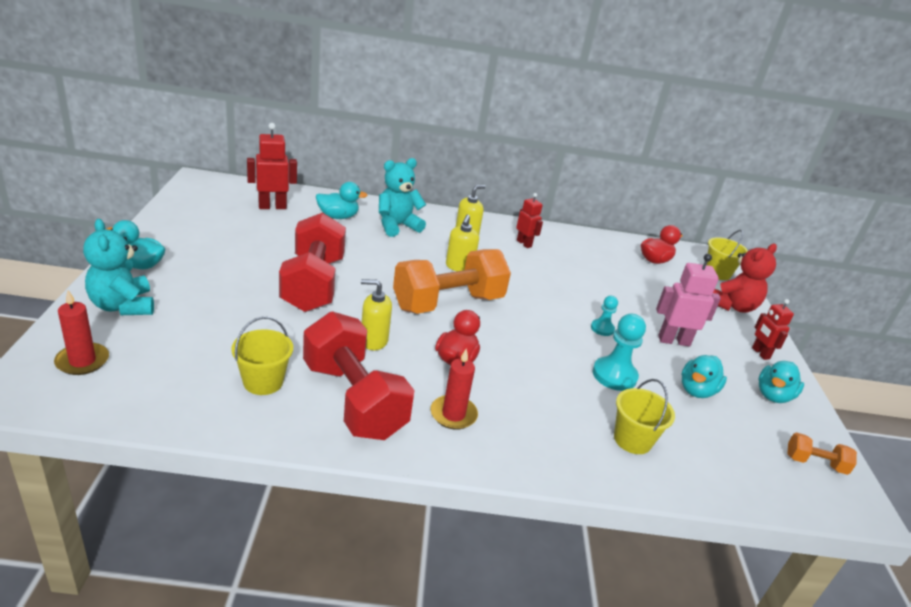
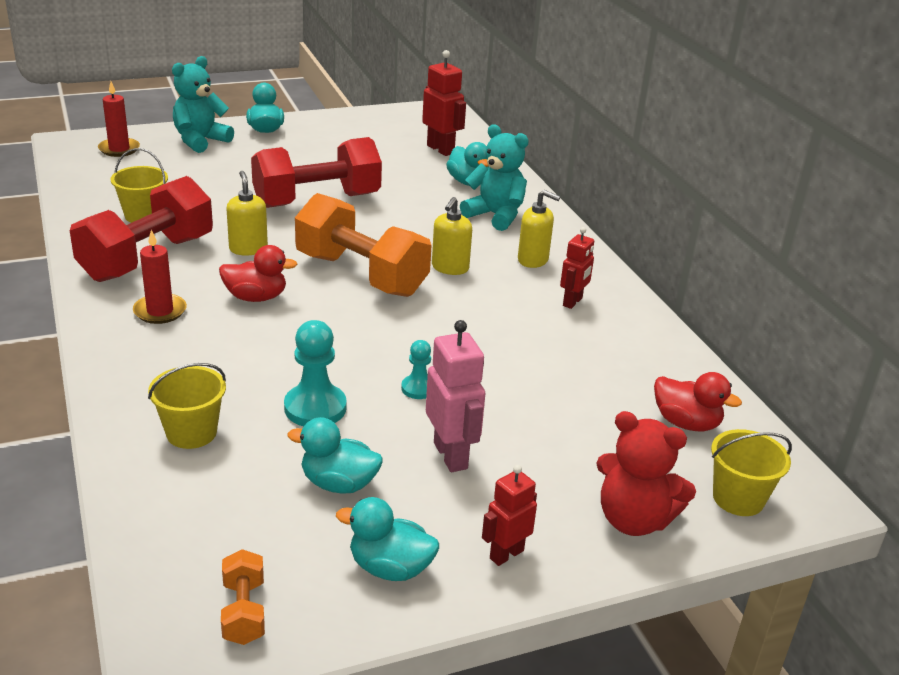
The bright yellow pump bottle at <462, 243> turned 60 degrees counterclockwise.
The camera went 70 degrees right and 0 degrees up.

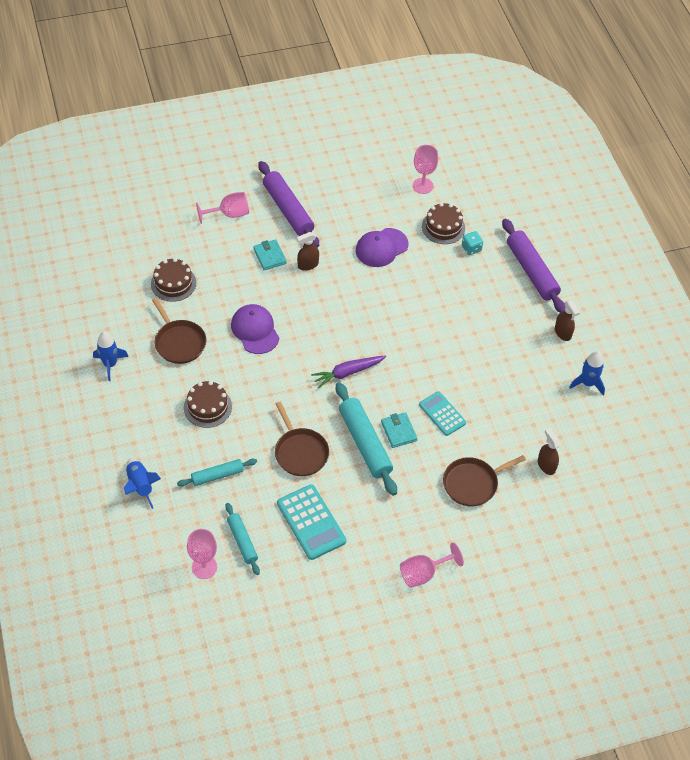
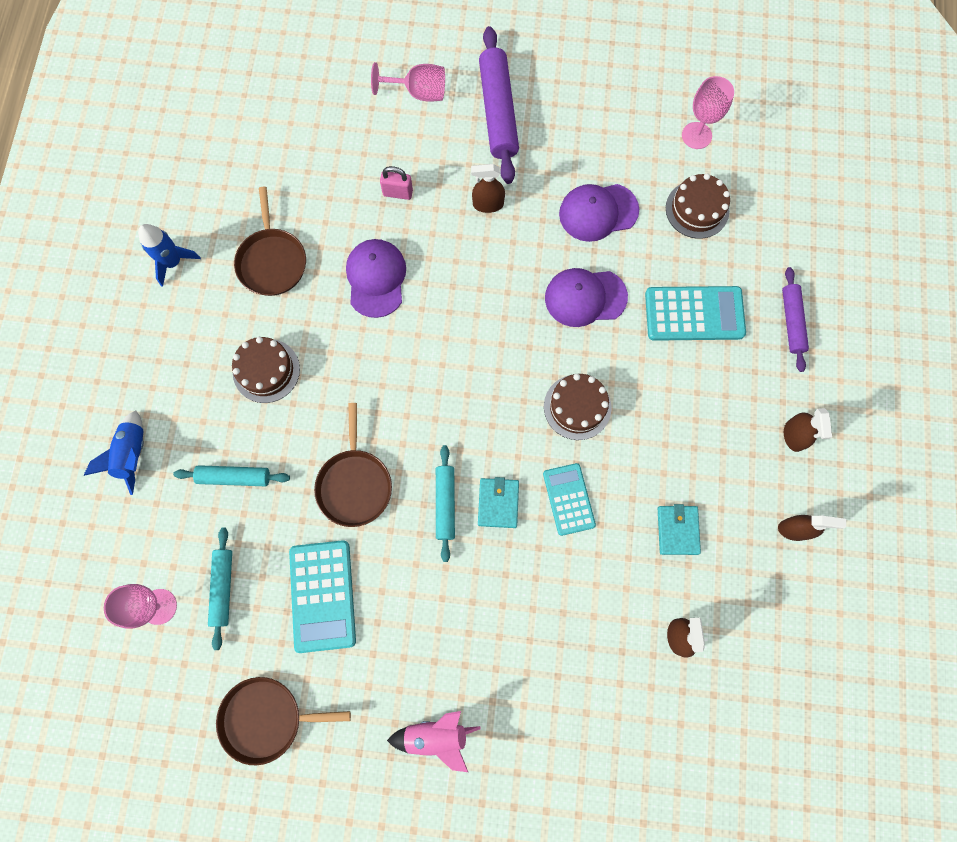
The violet dough roller at <534, 265> changed to 0.58 times the size.
The aqua die at <472, 243> disappeared.
The aqua wallet moved from <270, 254> to <679, 529>.
The brown layer cake moved from <173, 280> to <578, 407>.
The blue toy rocket at <587, 373> was replaced by the brown spray bottle at <812, 528>.
The violet carrot at <348, 372> disappeared.
The aqua dough roller at <366, 439> changed to 0.58 times the size.
The brown frying pan moved from <484, 480> to <283, 721>.
The pink chalice at <432, 565> was replaced by the pink toy rocket at <434, 741>.
The pink padlock at <396, 183> appeared.
The violet cap at <586, 297> appeared.
The aqua calculator at <695, 313> appeared.
The camera went 25 degrees right and 20 degrees up.

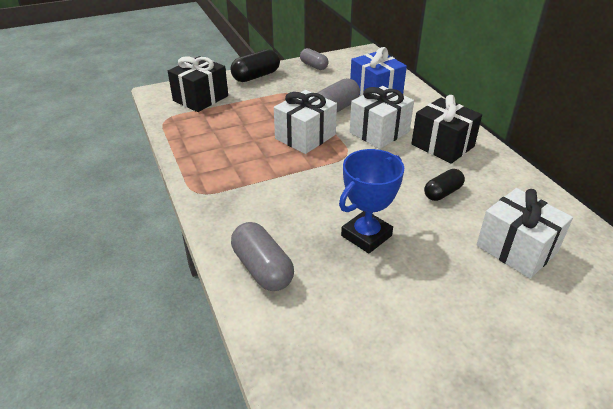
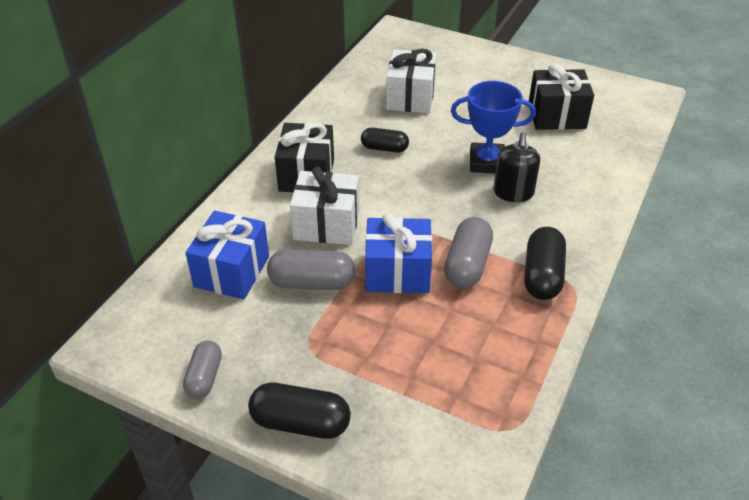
The ebony gift moved from <198, 84> to <561, 96>.
The snow-white gift at <305, 122> became the blue gift at <398, 253>.
The gray pill moved from <262, 256> to <468, 252>.
The ebony pump bottle at <517, 167> appeared.
The ebony pill at <545, 263> appeared.
The camera went 130 degrees left and 5 degrees up.

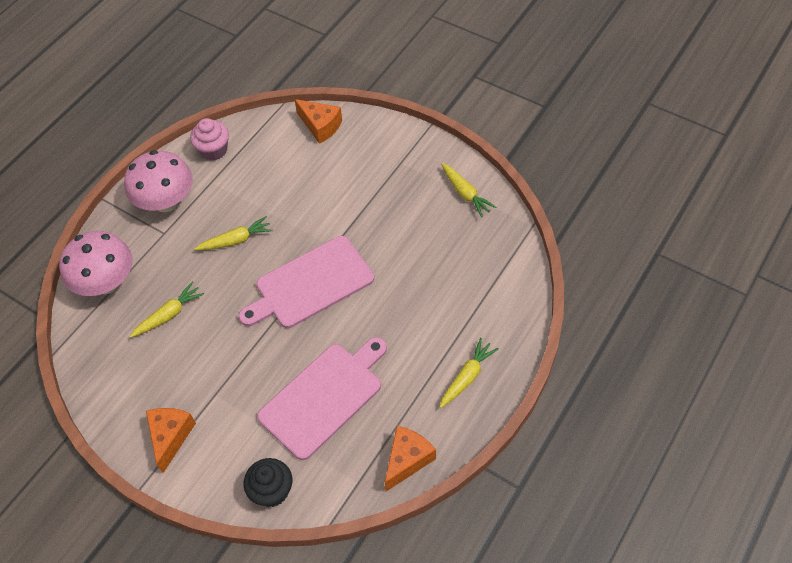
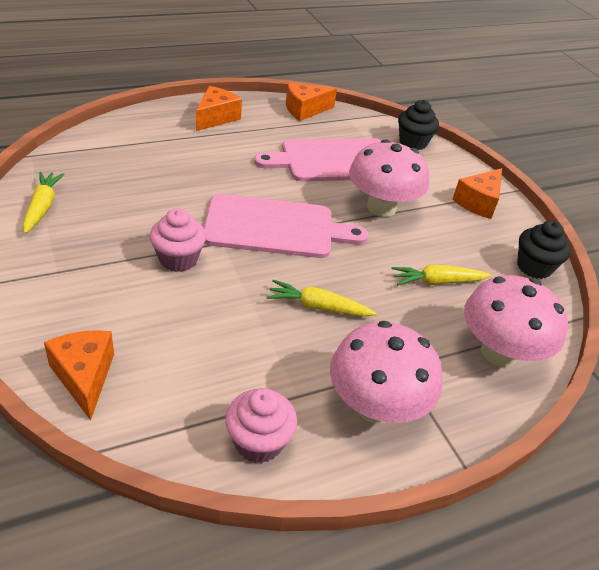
The bright yellow carrot at <469, 373> was replaced by the orange-coloured piece of cheese at <219, 108>.
The pink toadstool at <389, 178> appeared.
The pink muffin at <178, 240> appeared.
The ebony muffin at <544, 250> appeared.
The camera went 155 degrees left and 15 degrees down.

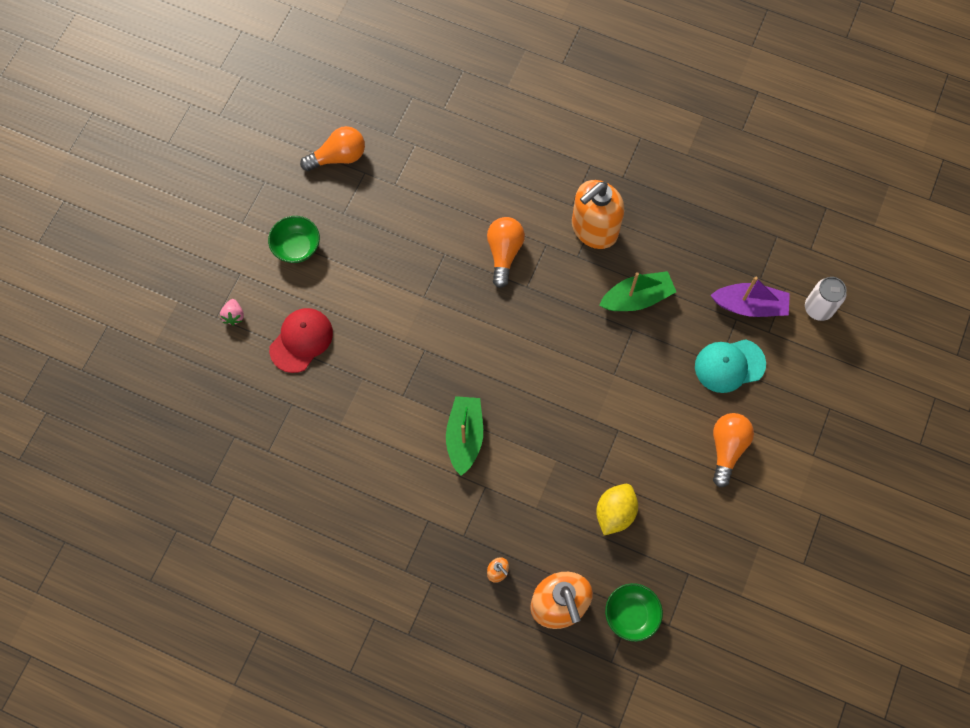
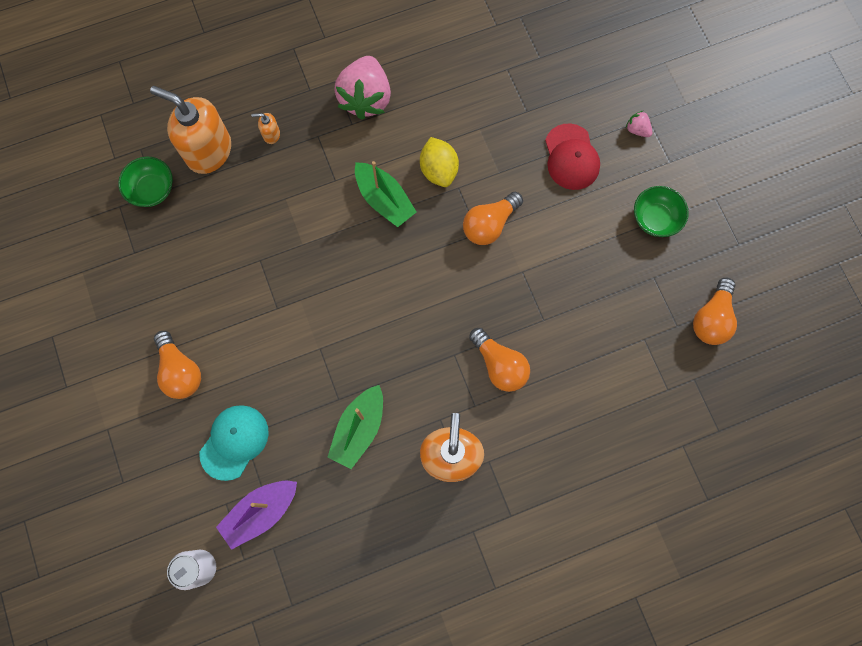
The bright yellow lemon moved from <617, 509> to <439, 162>.
The pink berry at <362, 88> appeared.
The orange-coloured lightbulb at <493, 218> appeared.
The camera went 135 degrees right and 5 degrees up.

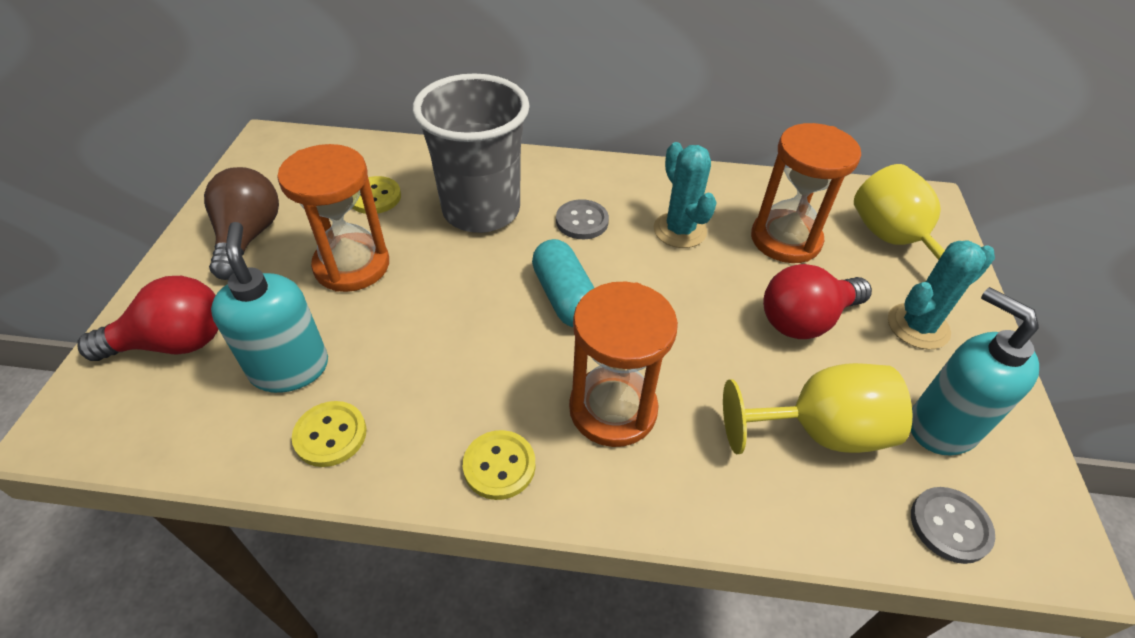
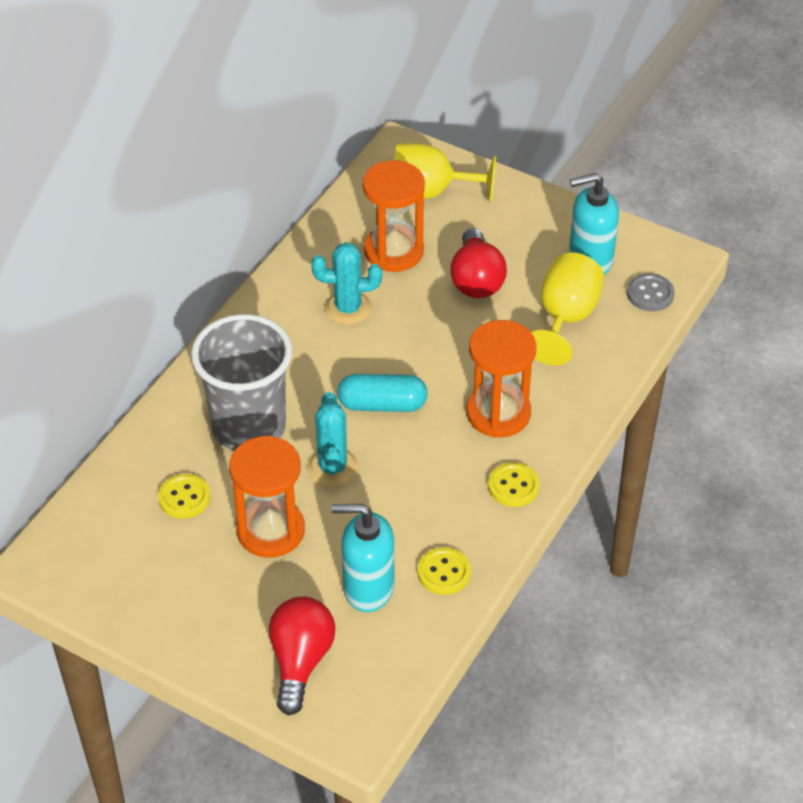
The brown lightbulb at <241, 223> disappeared.
The gray shirt button at <582, 219> disappeared.
The aqua cactus moved from <941, 295> to <332, 439>.
The camera went 65 degrees left and 0 degrees up.

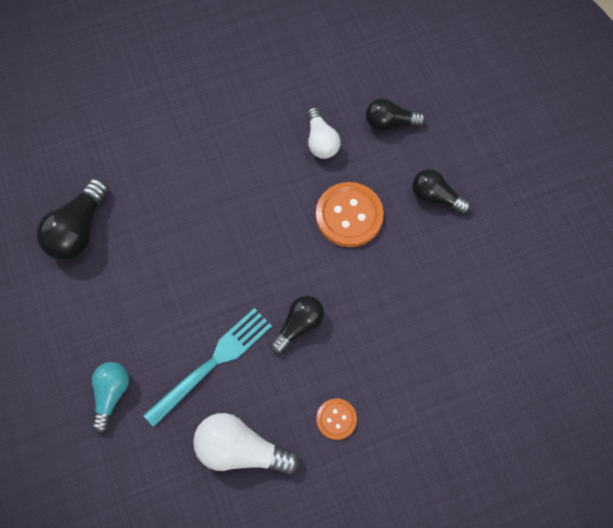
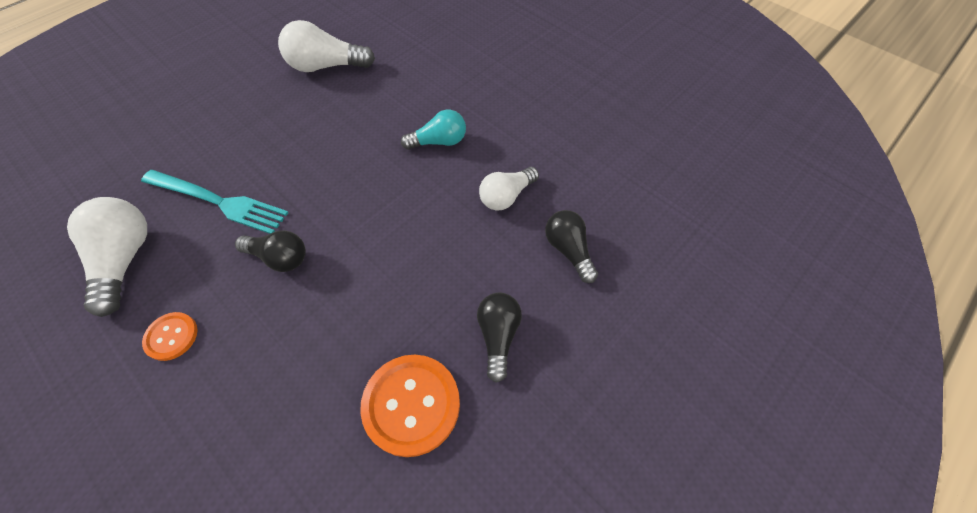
The ebony lightbulb at <72, 219> became the snow-white lightbulb at <326, 46>.
The orange-coloured shirt button moved from <350, 214> to <410, 406>.
The aqua lightbulb moved from <110, 397> to <433, 130>.
The camera went 65 degrees right and 10 degrees down.

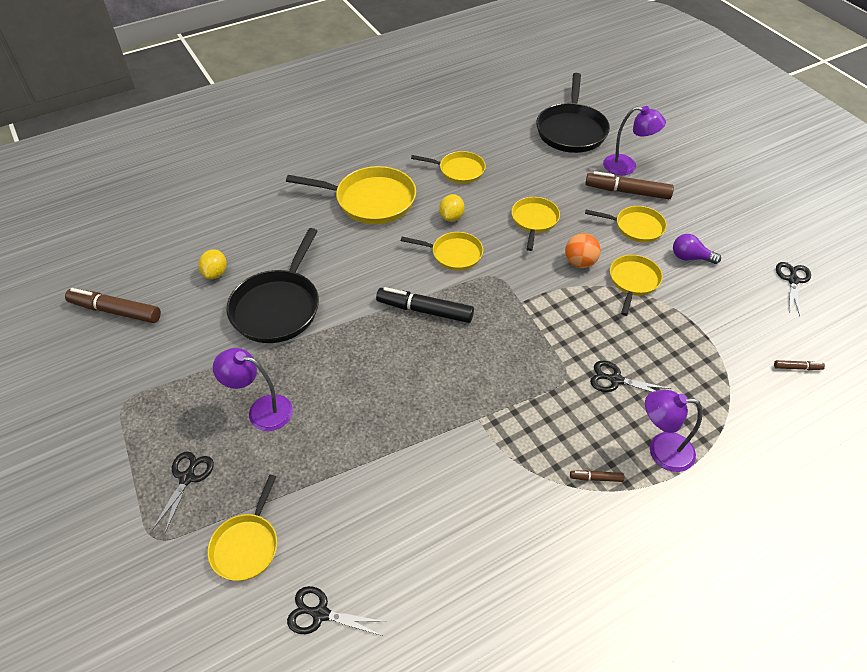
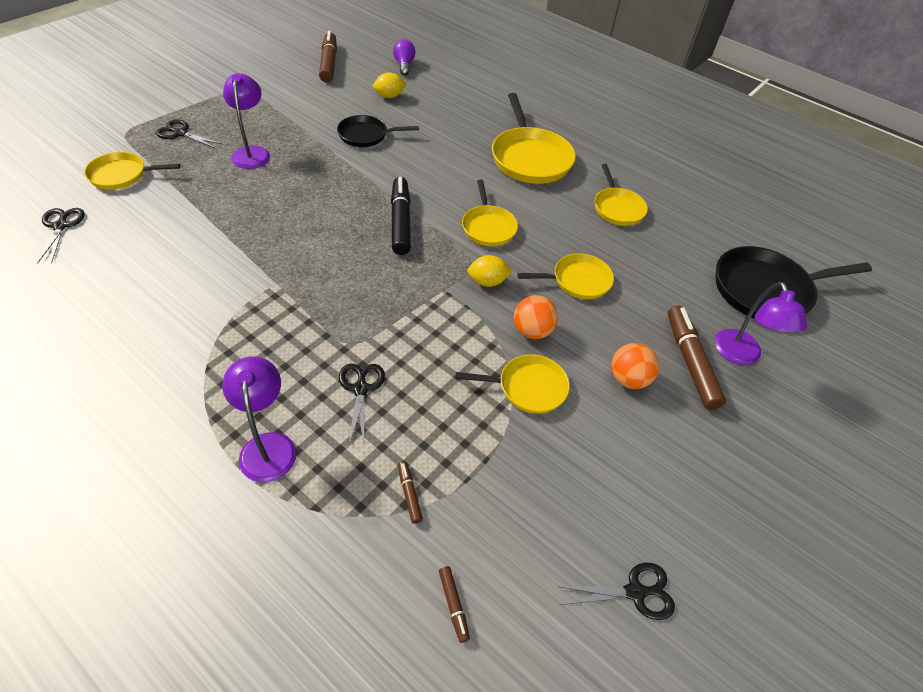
The bright yellow lemon moved from <451, 208> to <489, 271>.
The bright yellow frying pan at <626, 224> was replaced by the orange-coloured play ball at <635, 366>.
The ebony frying pan at <273, 285> changed to 0.60 times the size.
The violet lightbulb moved from <697, 249> to <404, 57>.
The ebony shears at <183, 492> turned 150 degrees counterclockwise.
The brown marker pen moved from <597, 476> to <410, 492>.
The camera went 65 degrees right and 0 degrees up.

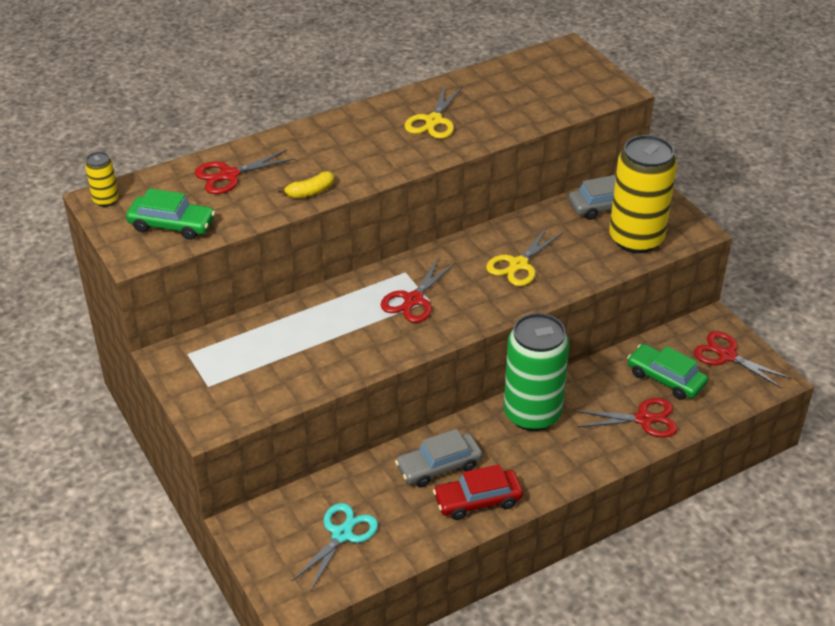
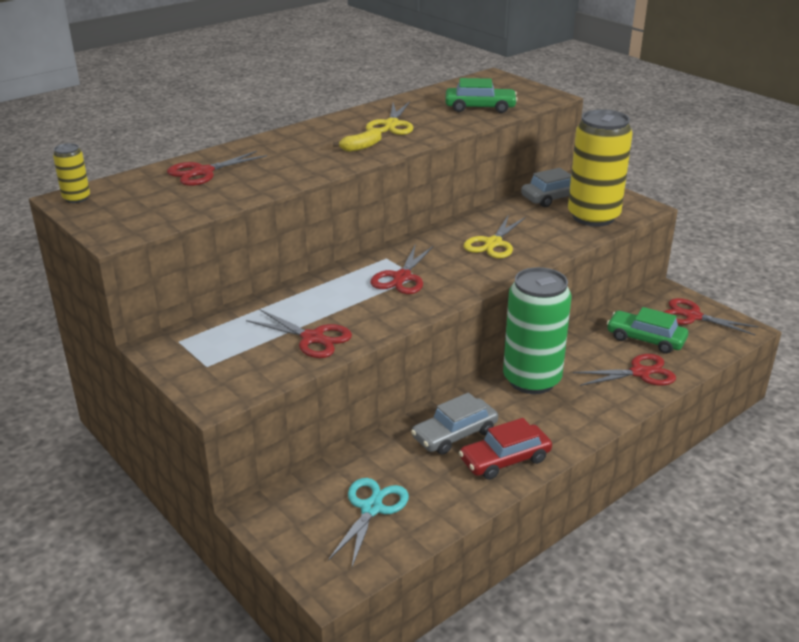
The bright yellow toy banana moved from <306, 184> to <357, 140>.
The green car moved from <170, 214> to <481, 95>.
The scarlet shears at <299, 333> appeared.
The camera went 10 degrees left and 10 degrees down.

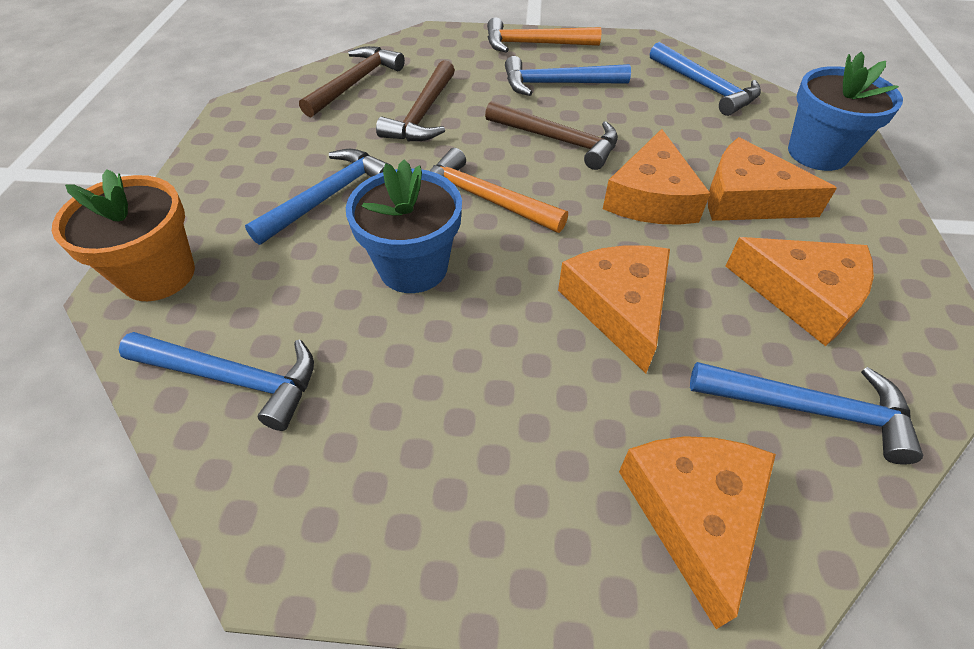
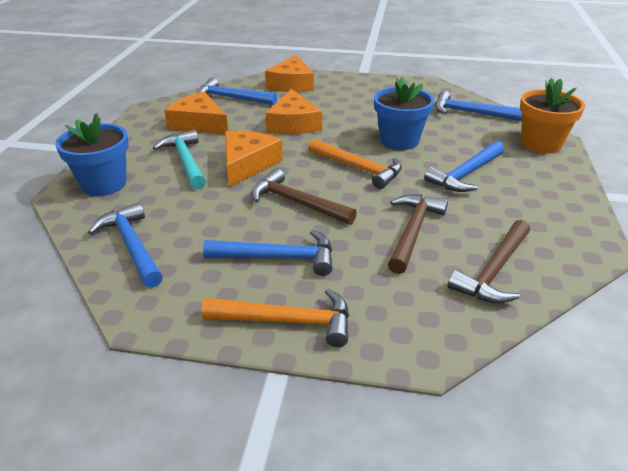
The orange-coloured piece of cheese at <772, 179> was replaced by the aqua claw hammer at <179, 159>.
The camera went 175 degrees left and 15 degrees down.

